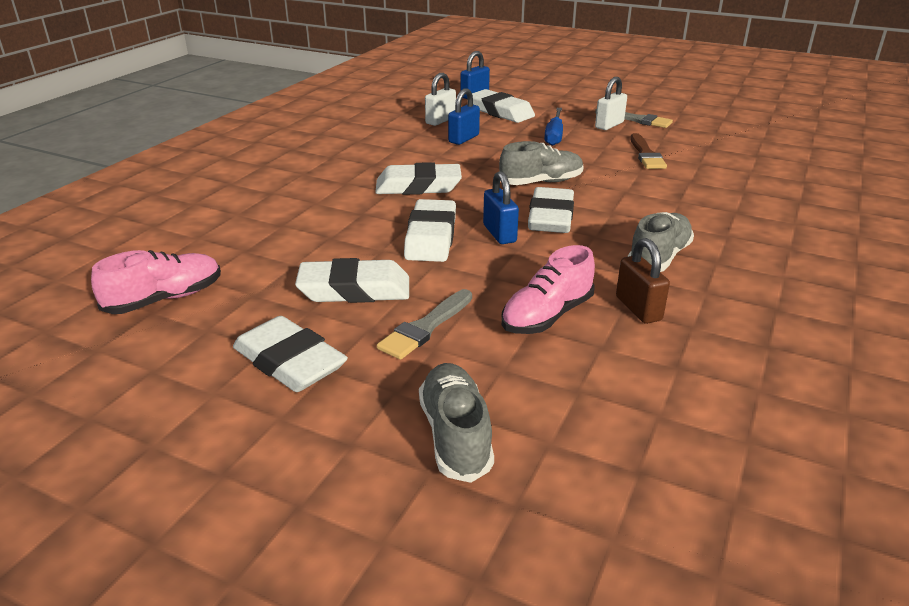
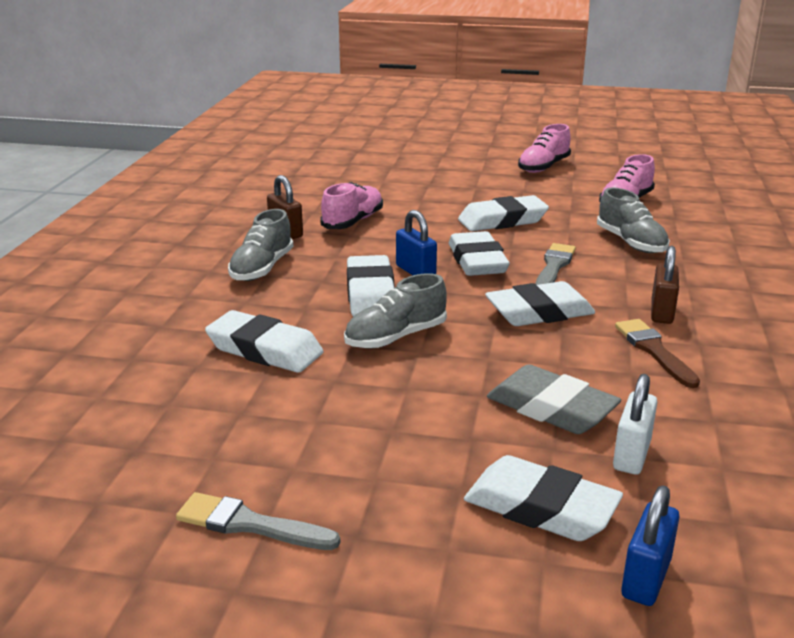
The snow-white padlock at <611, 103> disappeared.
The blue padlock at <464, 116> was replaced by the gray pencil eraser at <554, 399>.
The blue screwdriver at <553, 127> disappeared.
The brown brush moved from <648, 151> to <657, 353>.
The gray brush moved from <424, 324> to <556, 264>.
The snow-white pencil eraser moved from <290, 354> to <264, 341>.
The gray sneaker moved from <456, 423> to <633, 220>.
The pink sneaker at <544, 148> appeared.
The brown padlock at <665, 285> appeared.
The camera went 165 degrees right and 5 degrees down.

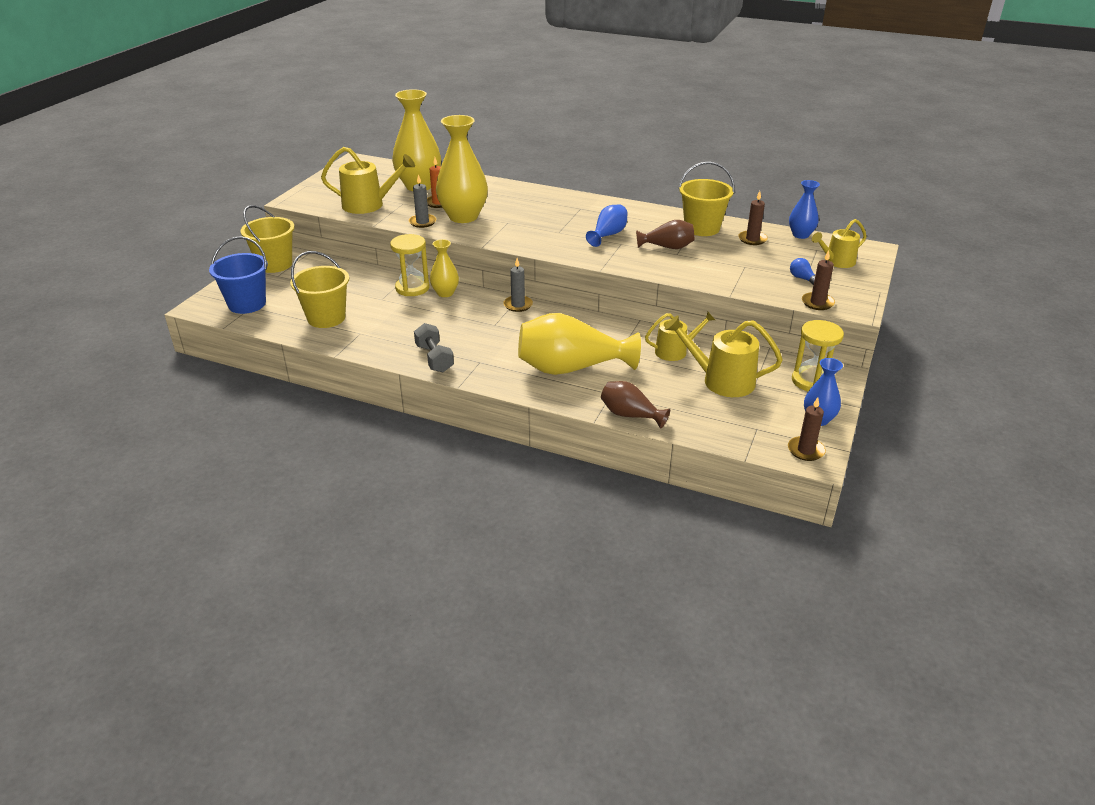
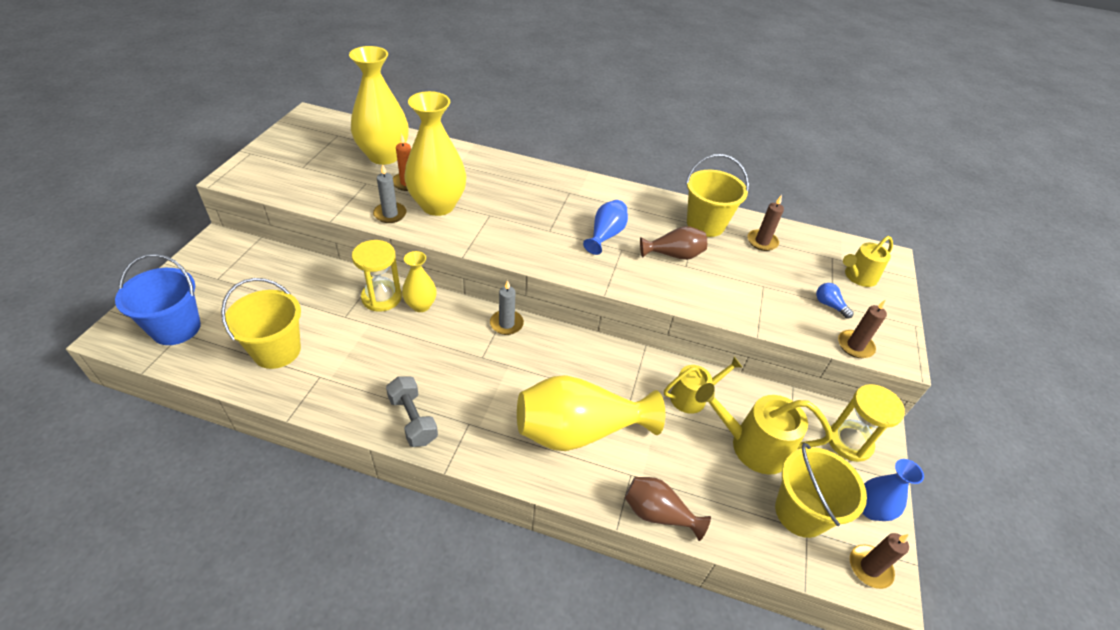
The bright yellow watering can at <368, 180> disappeared.
The blue tall vase at <804, 209> disappeared.
The bright yellow sand bucket moved from <268, 239> to <821, 490>.
The camera went 10 degrees left and 10 degrees up.

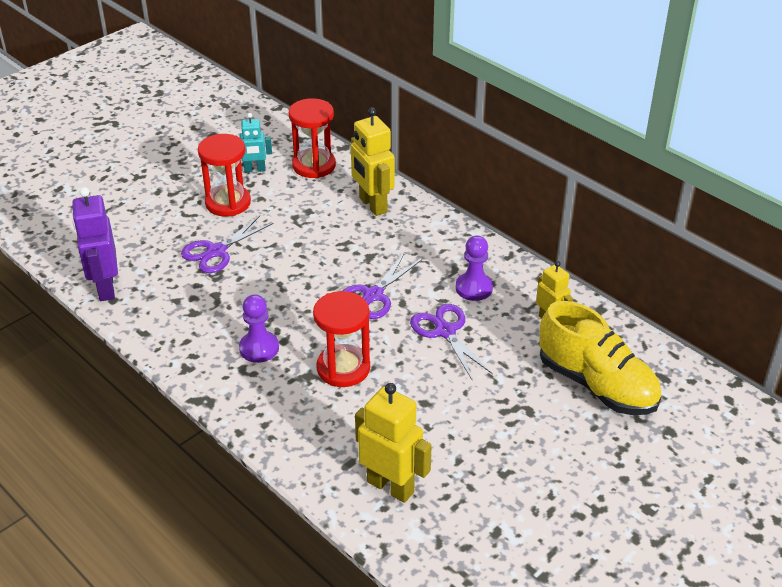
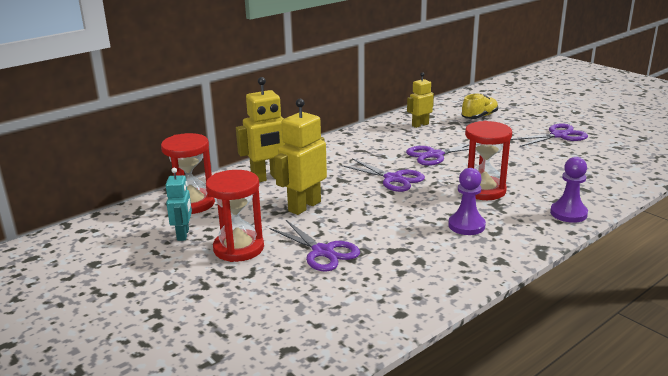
The violet toy robot at <95, 244> disappeared.
The violet chess pawn moved from <474, 268> to <569, 190>.
The bright yellow sneaker at <600, 358> changed to 0.55 times the size.
The bright yellow toy robot moved from <393, 443> to <300, 157>.
The violet shears at <549, 135> appeared.
The camera went 85 degrees left and 15 degrees down.

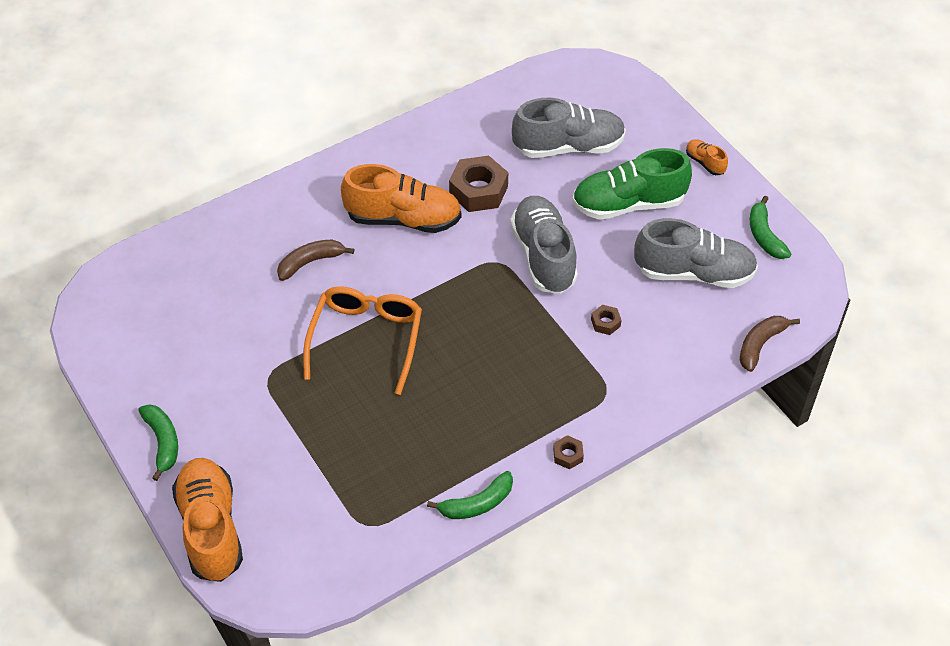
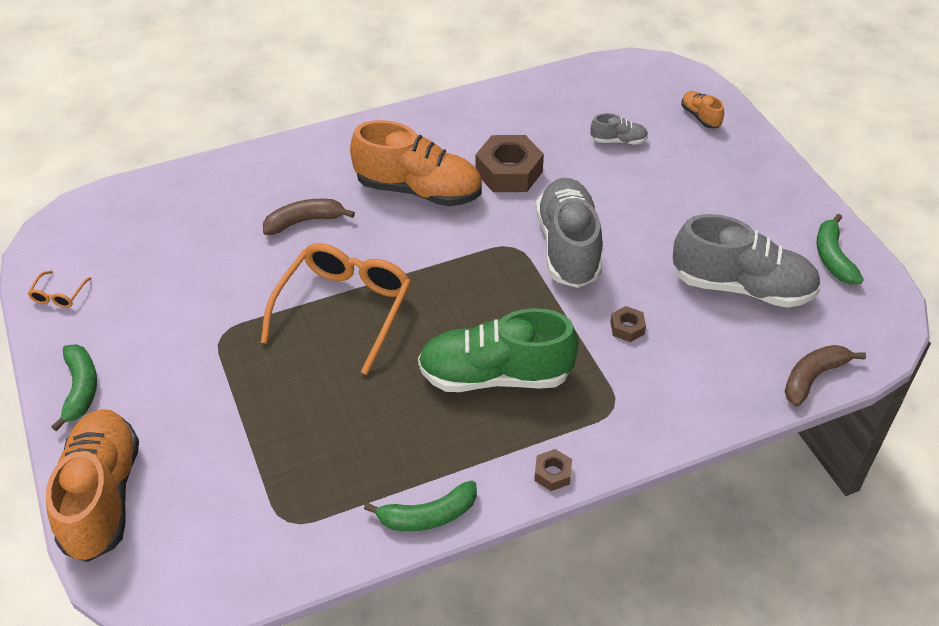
The gray sneaker at <569, 128> changed to 0.45 times the size.
The orange-coloured sneaker moved from <707, 157> to <702, 109>.
The green sneaker moved from <632, 184> to <498, 350>.
The orange-coloured glasses at <59, 289> appeared.
The camera went 10 degrees right and 5 degrees down.

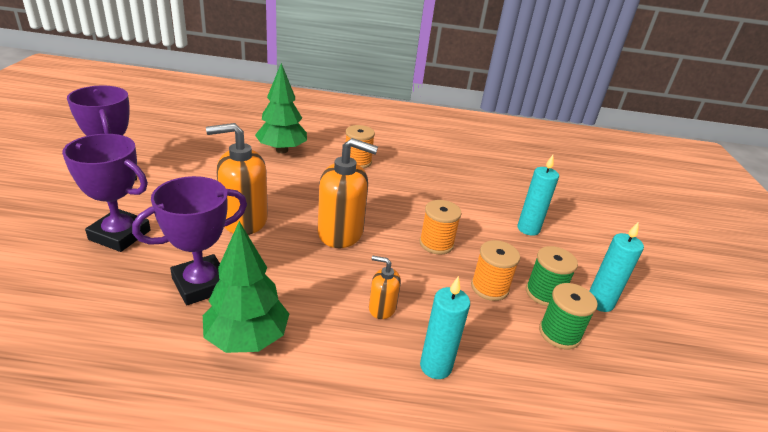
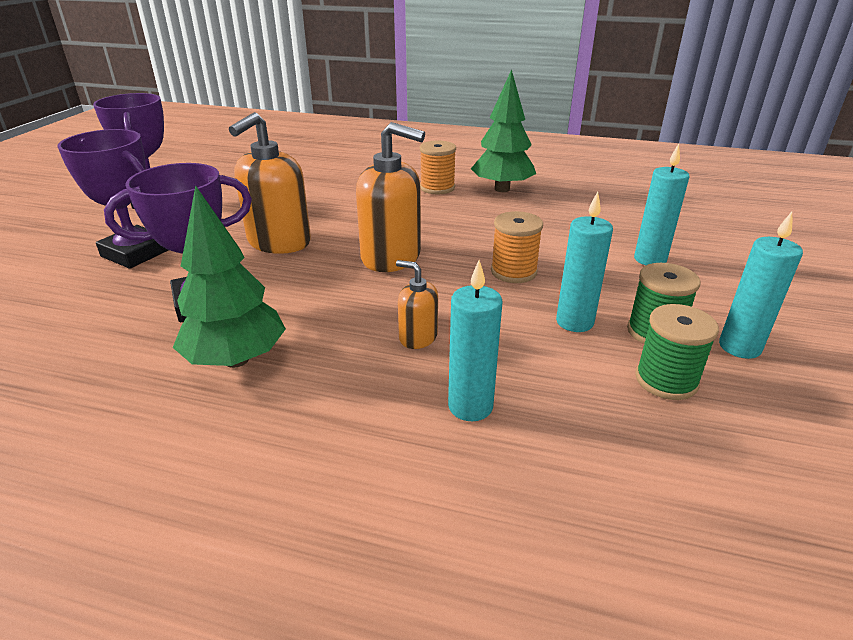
The green toy tree moved from <281, 108> to <503, 130>.
The orange-coloured pump bottle at <237, 179> turned 60 degrees counterclockwise.
The orange-coloured bobbin at <495, 270> was replaced by the aqua candle at <584, 262>.
The camera went 15 degrees right and 0 degrees up.

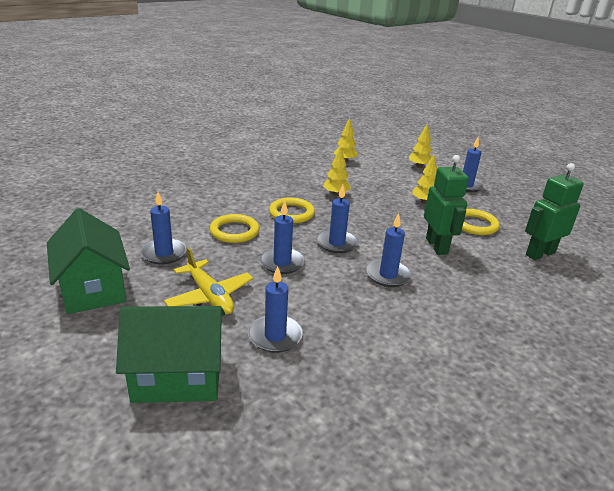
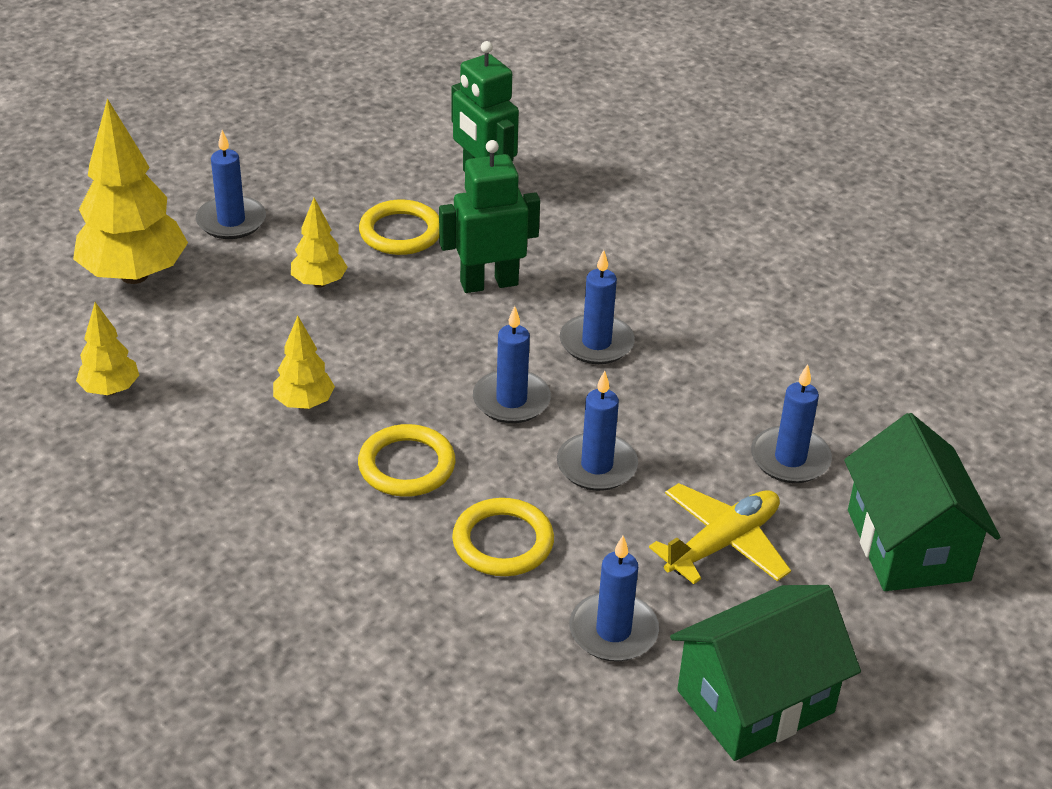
The bright yellow toy tree at <420, 145> changed to 1.96 times the size.
The camera went 95 degrees left and 10 degrees up.

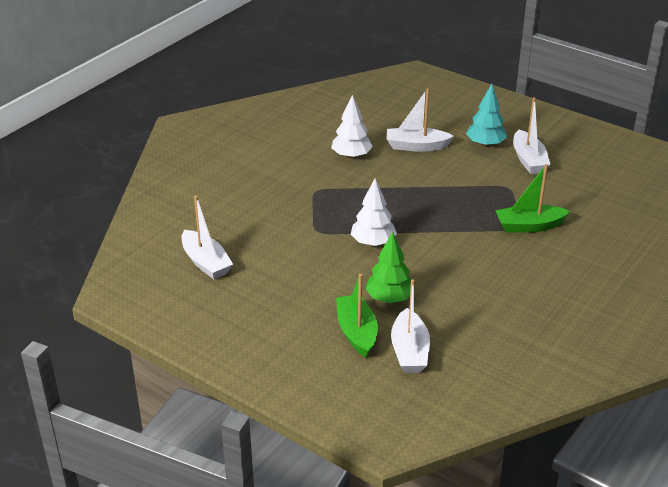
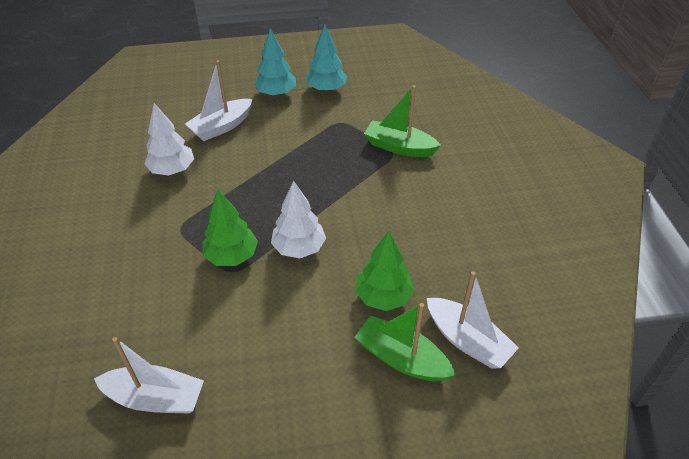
The snow-white sailboat at <532, 135> was replaced by the aqua toy tree at <326, 58>.
The green sailboat at <532, 198> turned 75 degrees clockwise.
The green toy tree at <230, 227> appeared.
The camera went 45 degrees left and 10 degrees up.

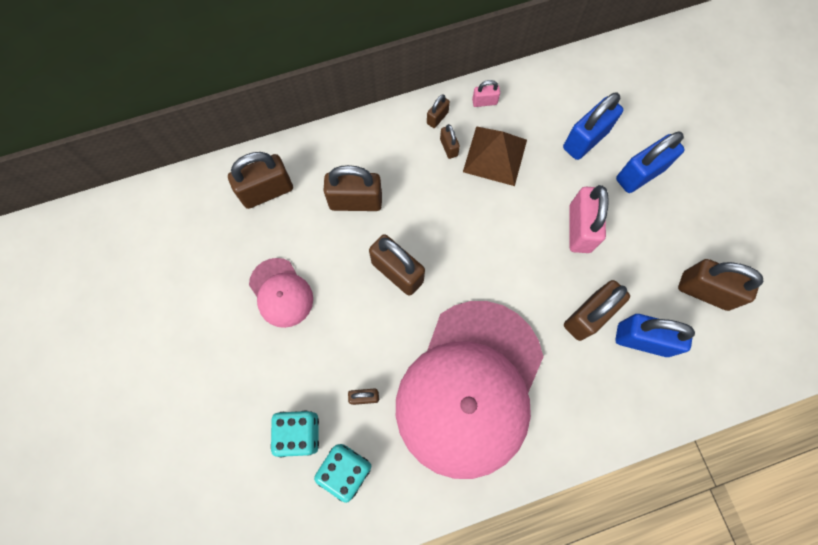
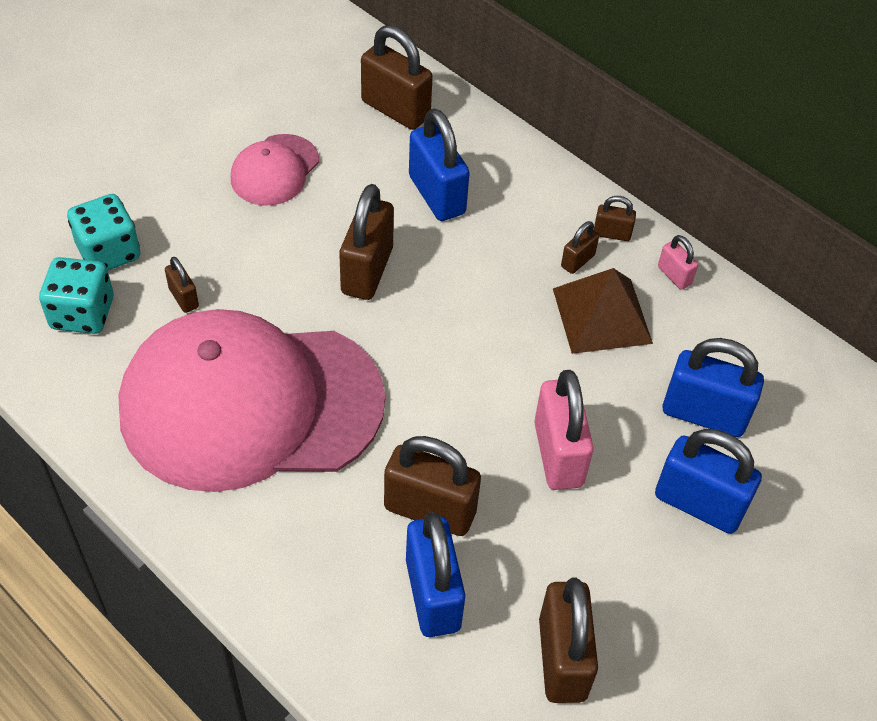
The brown padlock at <353, 188> became the blue padlock at <439, 164>.
The pink padlock at <589, 219> turned 75 degrees counterclockwise.
The camera went 60 degrees right and 20 degrees down.

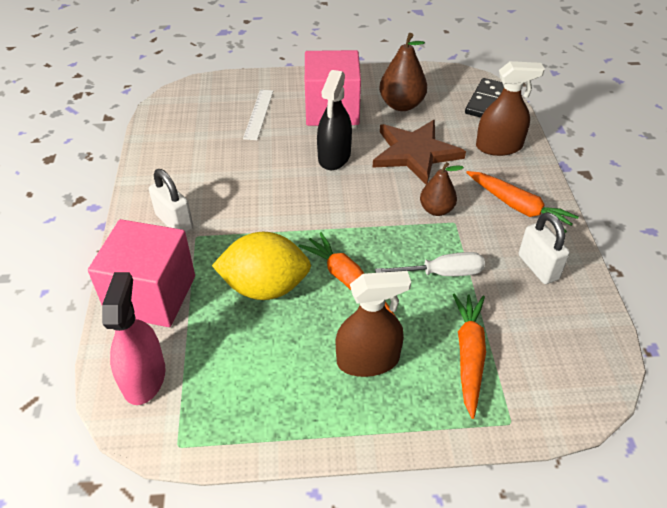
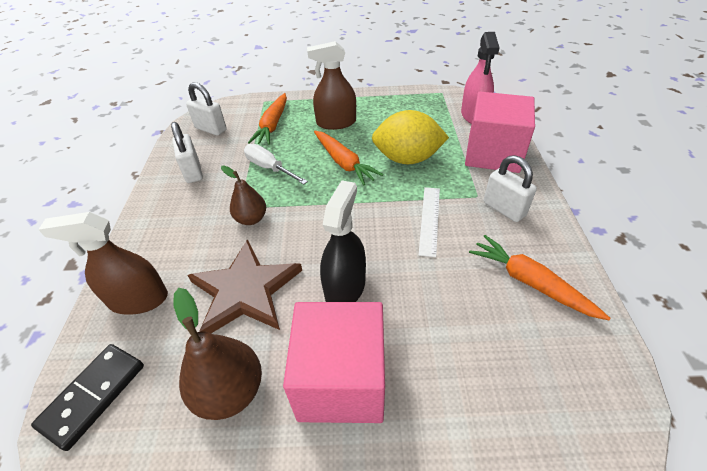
The snow-white straightedge moved from <258, 115> to <429, 222>.
The orange-coloured carrot moved from <522, 202> to <540, 277>.
The snow-white screwdriver at <430, 264> turned 45 degrees clockwise.
The snow-white padlock at <206, 109> appeared.
The camera went 175 degrees left and 0 degrees up.

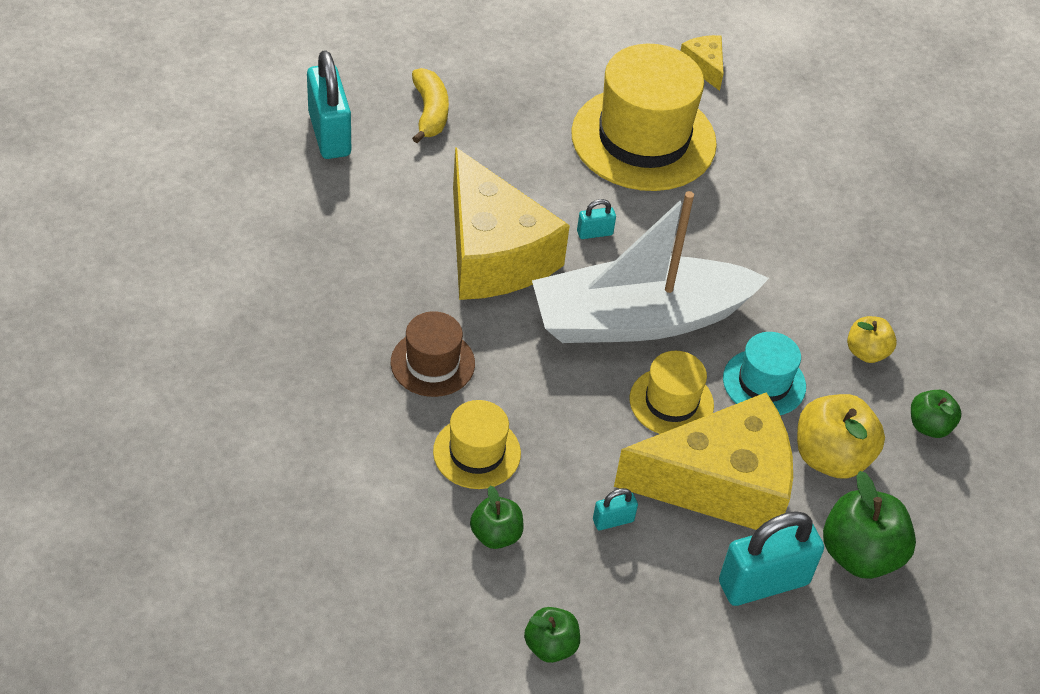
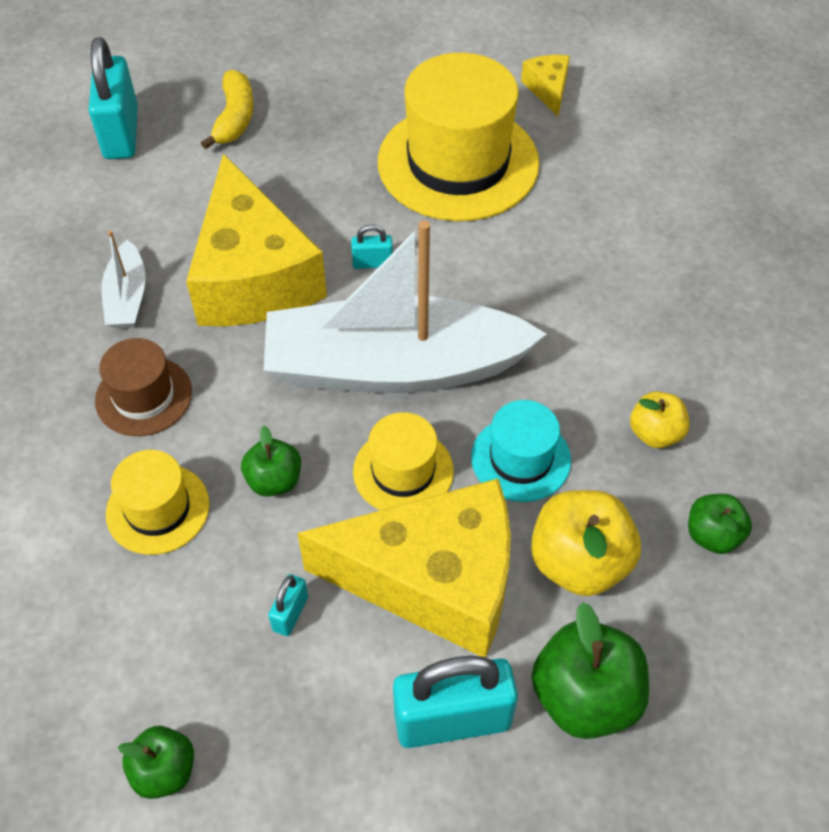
The green toy apple moved from <497, 517> to <271, 461>.
The aqua padlock at <615, 509> turned 60 degrees counterclockwise.
The snow-white sailboat at <123, 279> appeared.
The camera went 15 degrees right and 5 degrees up.

